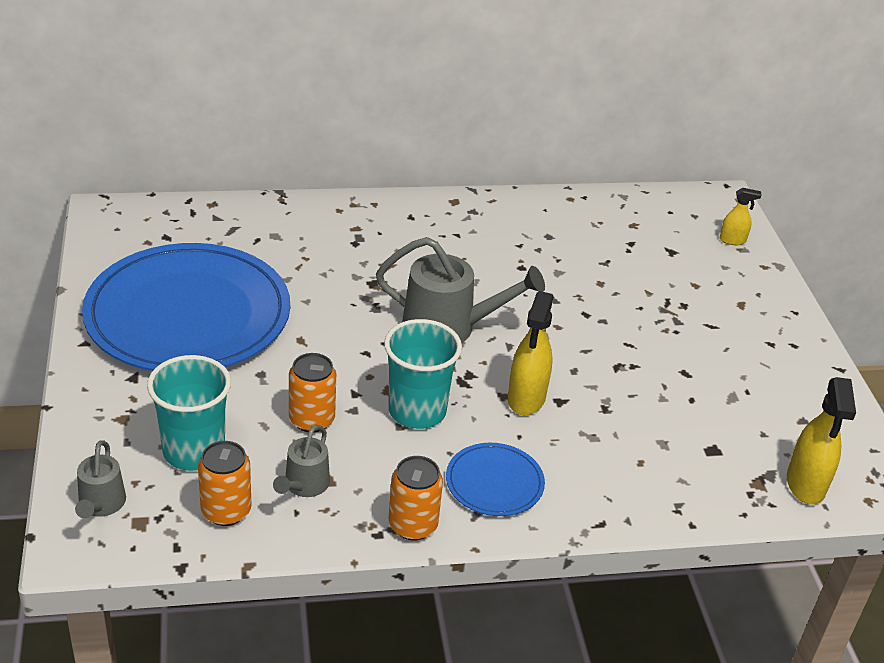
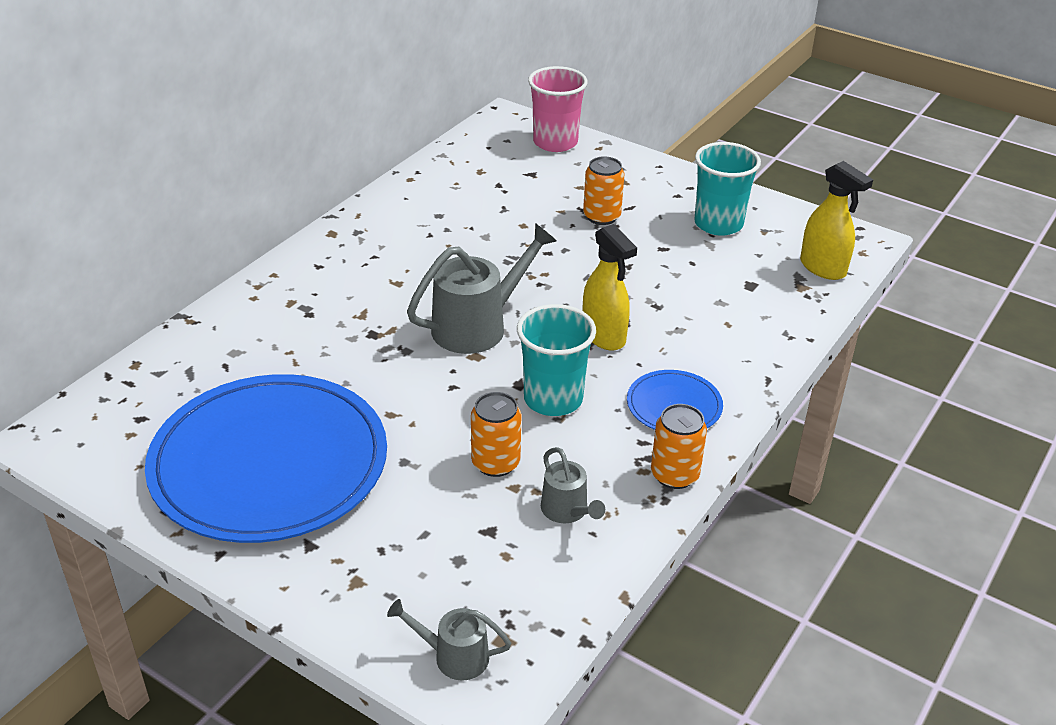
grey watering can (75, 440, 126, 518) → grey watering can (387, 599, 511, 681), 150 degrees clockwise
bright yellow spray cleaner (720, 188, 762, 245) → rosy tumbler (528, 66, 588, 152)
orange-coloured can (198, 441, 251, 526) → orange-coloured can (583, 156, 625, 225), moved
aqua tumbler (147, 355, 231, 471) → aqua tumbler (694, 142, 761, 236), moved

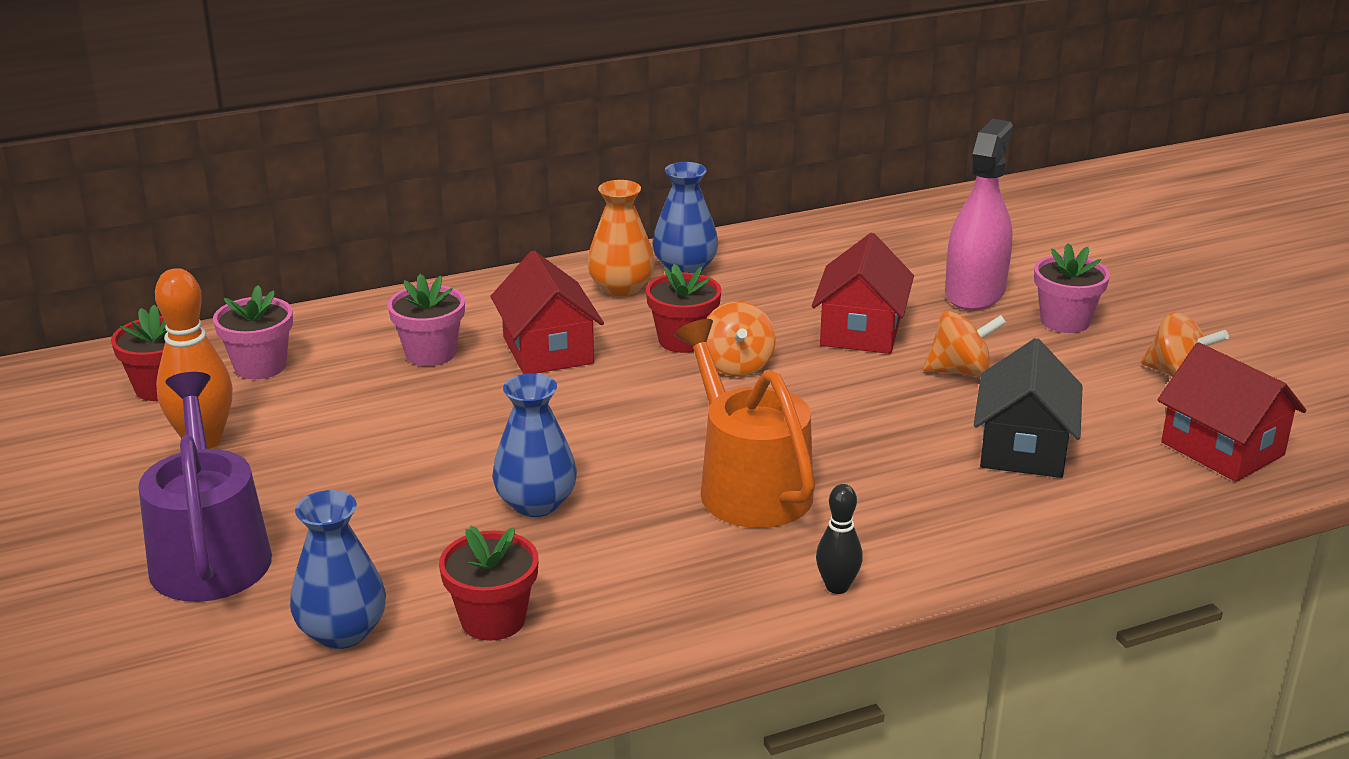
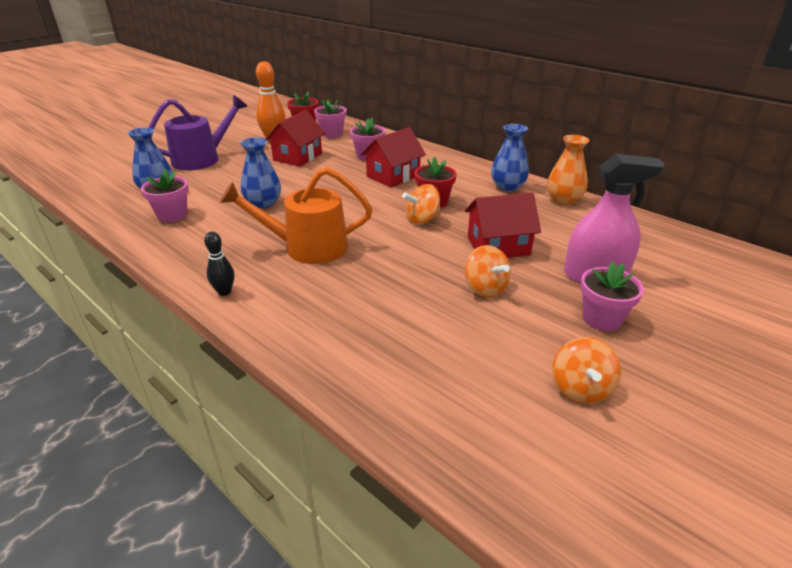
crimson plant pot (439, 526, 539, 641) → rosy plant pot (141, 169, 189, 222)
orange-coloured watering can (674, 319, 815, 528) → orange-coloured watering can (220, 167, 373, 264), 135 degrees counterclockwise
crimson cottage (1157, 342, 1306, 482) → crimson cottage (266, 110, 325, 167), moved
orange-coloured tall vase (587, 180, 655, 297) → orange-coloured tall vase (547, 135, 590, 205), moved
black cottage (974, 338, 1083, 478) → -

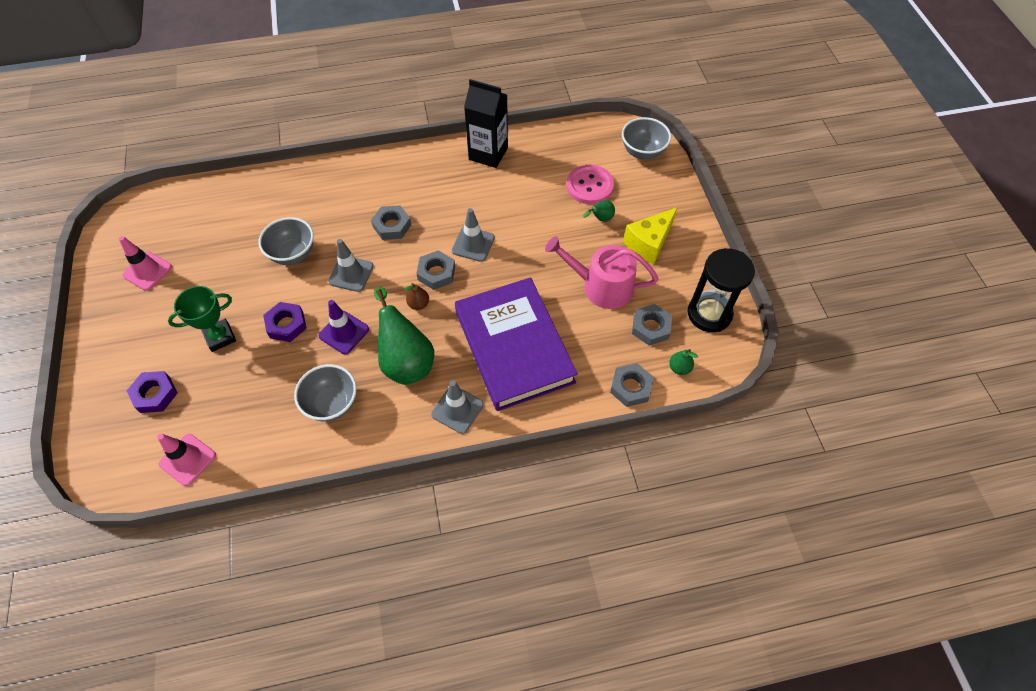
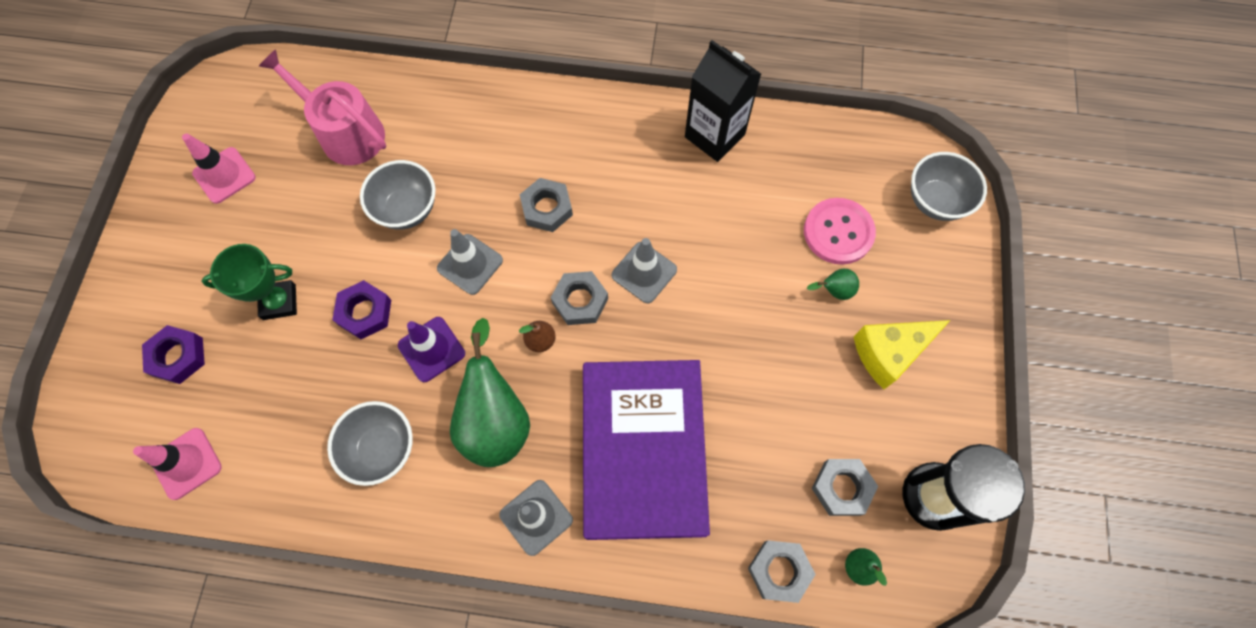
rosy watering can (545, 236, 659, 309) → rosy watering can (259, 49, 386, 165), moved

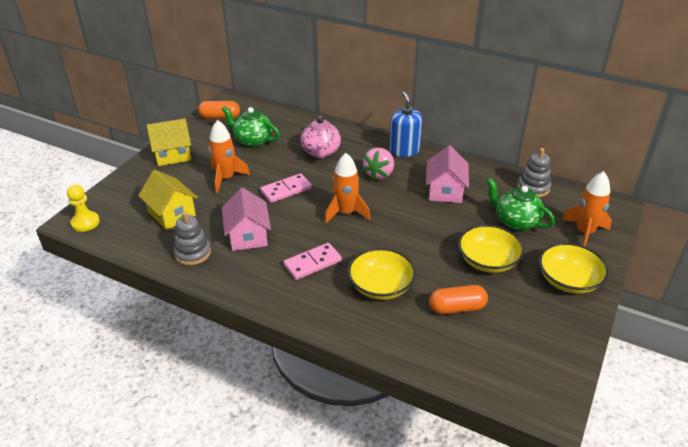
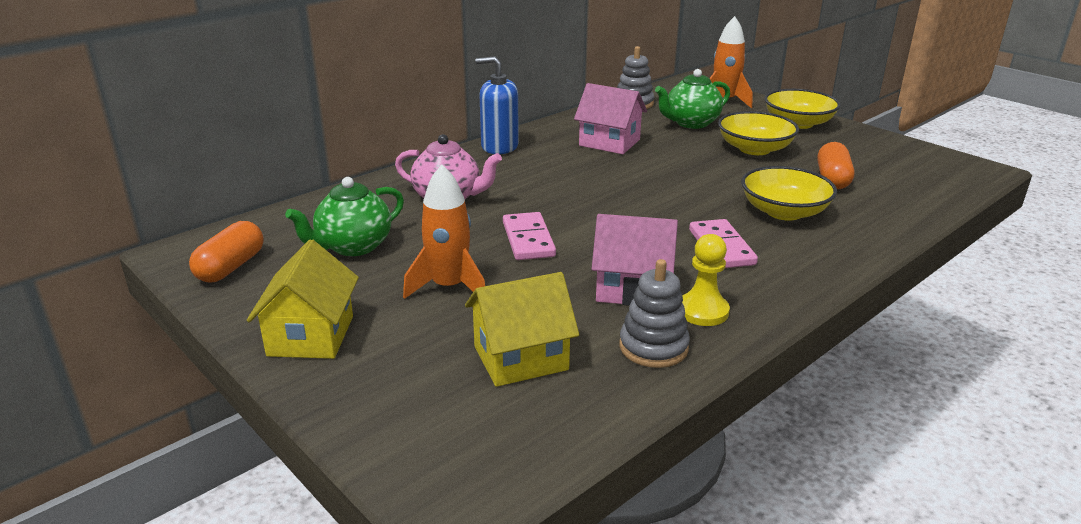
bright yellow game pawn (67, 185, 100, 232) → bright yellow game pawn (682, 234, 730, 326), moved
orange-coloured spaceship (324, 153, 370, 223) → -
rosy berry (362, 148, 394, 180) → -

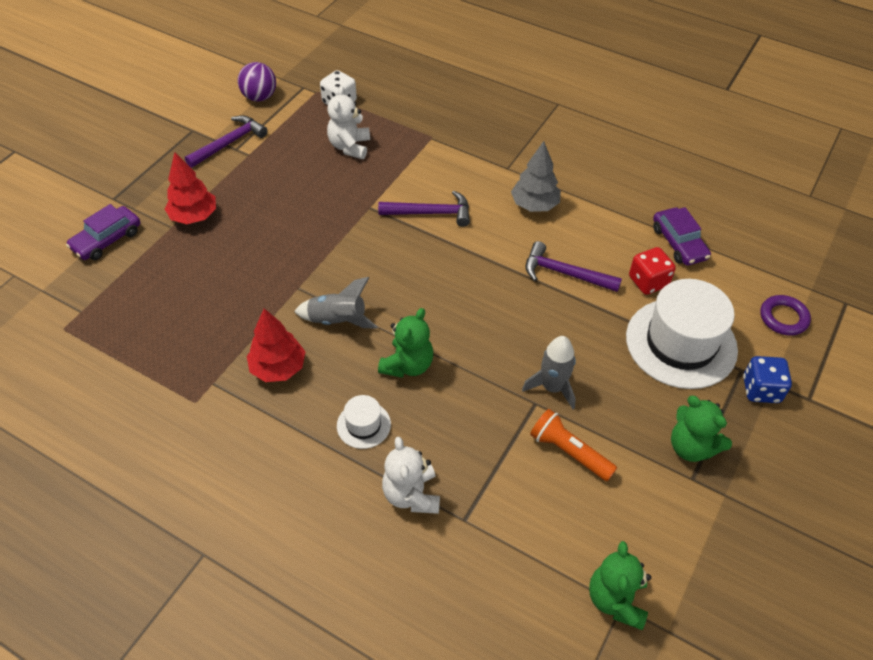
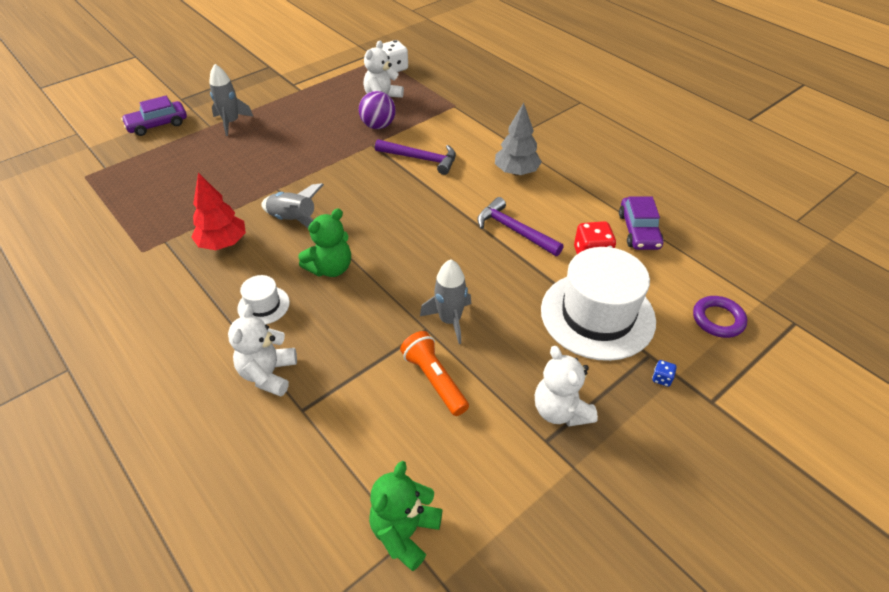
crimson tree (165, 152, 216, 224) → grey spaceship (209, 64, 254, 136)
violet ball (238, 62, 276, 101) → violet ball (359, 91, 396, 129), moved
green stuffed bear (671, 396, 732, 462) → snow-white stuffed bear (535, 346, 598, 427)
cobalt game die (743, 356, 792, 403) → cobalt game die (652, 360, 677, 387), x0.48
violet claw hammer (185, 115, 268, 168) → -

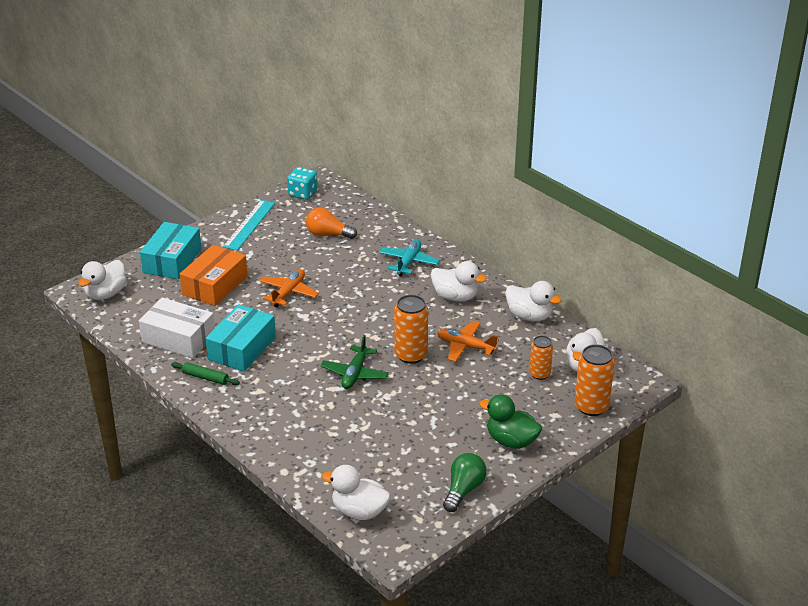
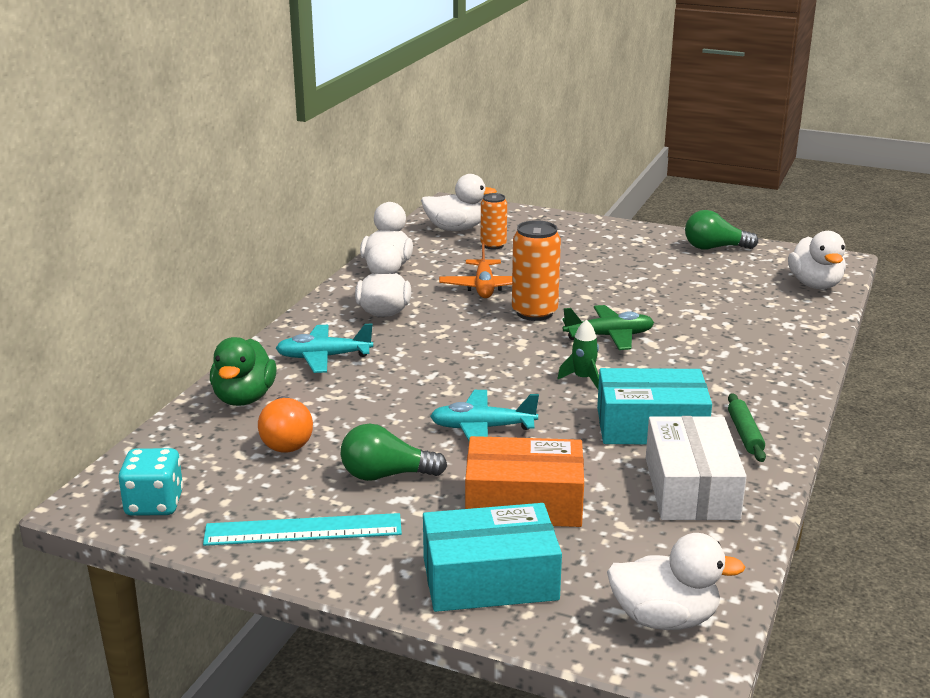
green rubber duck (479, 394, 542, 449) → green rubber duck (210, 337, 277, 406), moved
- → green light bulb (340, 424, 447, 481)
orange-coloured plane (260, 270, 319, 307) → aqua plane (430, 390, 539, 441)
- → green spaceship (557, 319, 599, 389)
orange-coloured can (575, 344, 615, 416) → -

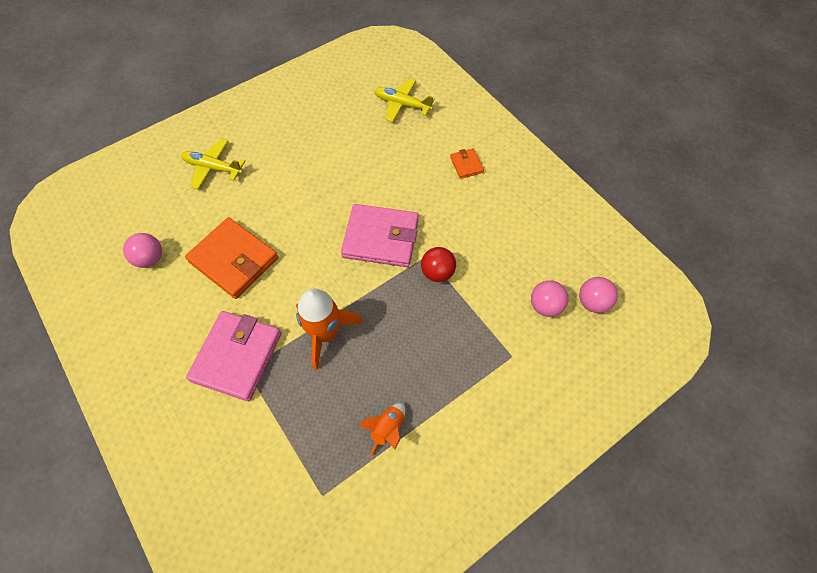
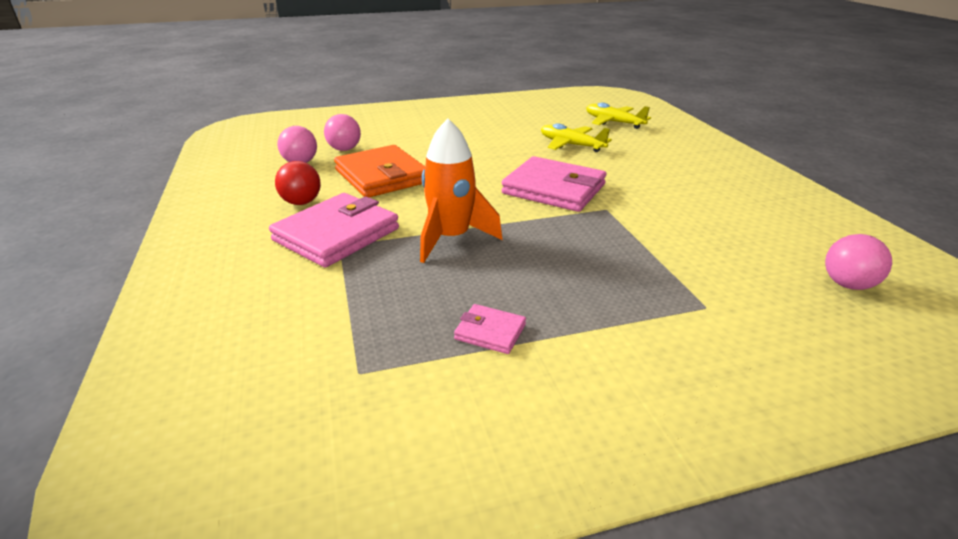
crimson ball (421, 247, 456, 282) → crimson ball (275, 161, 321, 205), moved
rosy ball (531, 280, 568, 317) → rosy ball (324, 114, 361, 151), moved
orange-coloured spaceship (358, 403, 405, 456) → rosy wallet (454, 304, 526, 354)
bright yellow plane (181, 139, 245, 189) → bright yellow plane (541, 123, 612, 152), moved
orange-coloured wallet (450, 148, 484, 179) → -

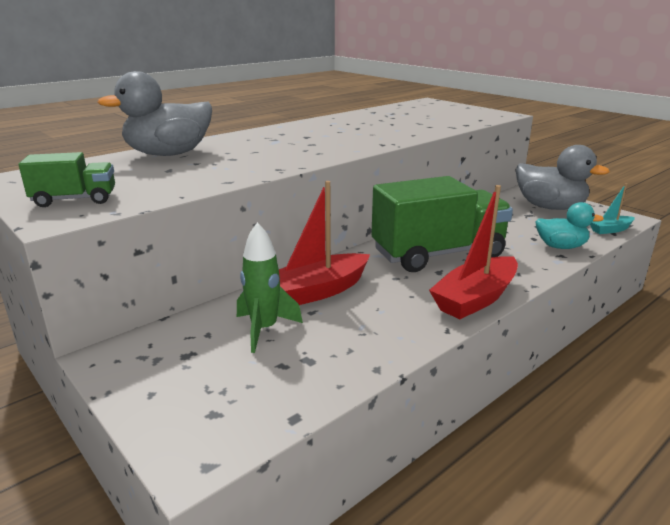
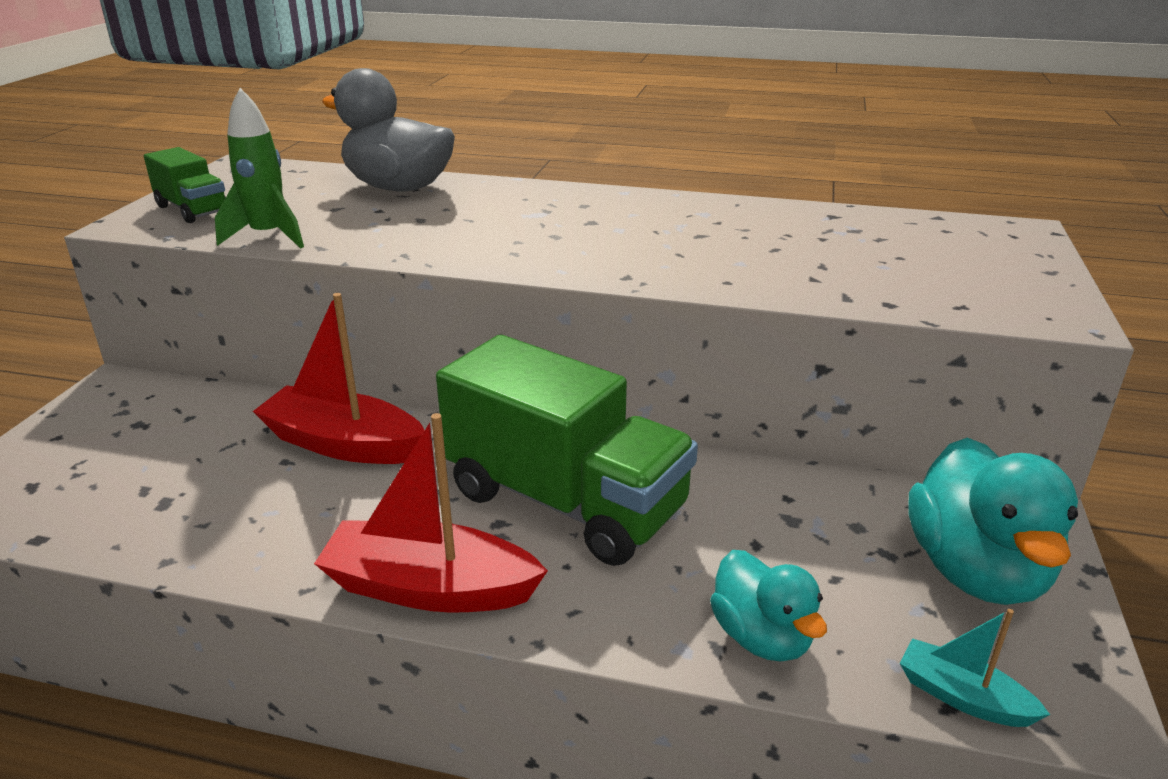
green spaceship (237, 222, 303, 353) → green spaceship (215, 88, 304, 248), moved
grey rubber duck (516, 145, 610, 210) → aqua rubber duck (908, 438, 1078, 605)

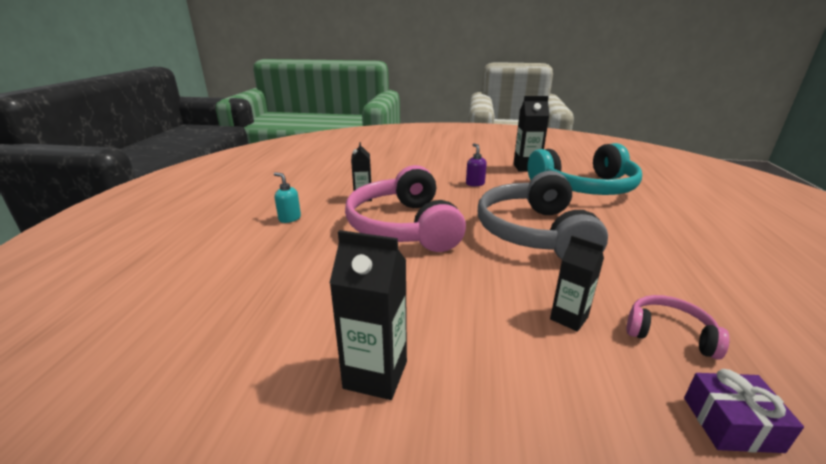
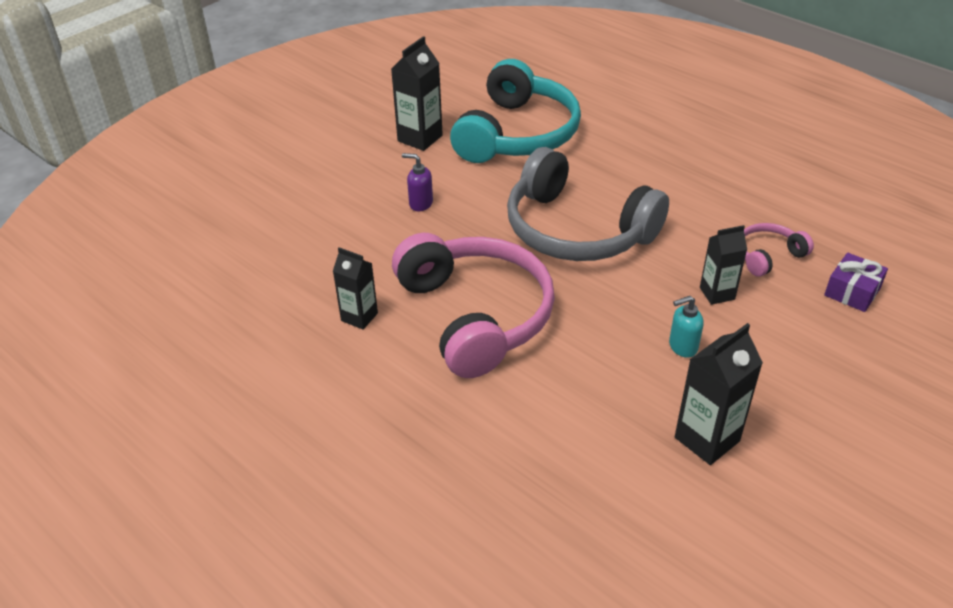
rosy headset (345, 165, 466, 252) → rosy headset (392, 233, 555, 378), 135 degrees counterclockwise
aqua pump bottle (274, 172, 301, 223) → aqua pump bottle (669, 296, 704, 358), moved

